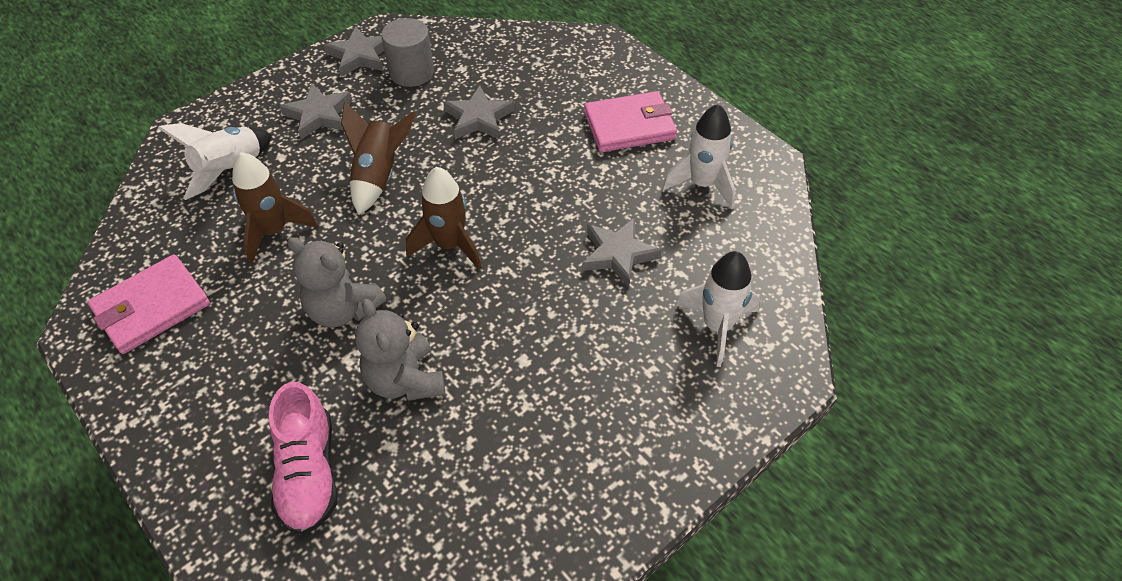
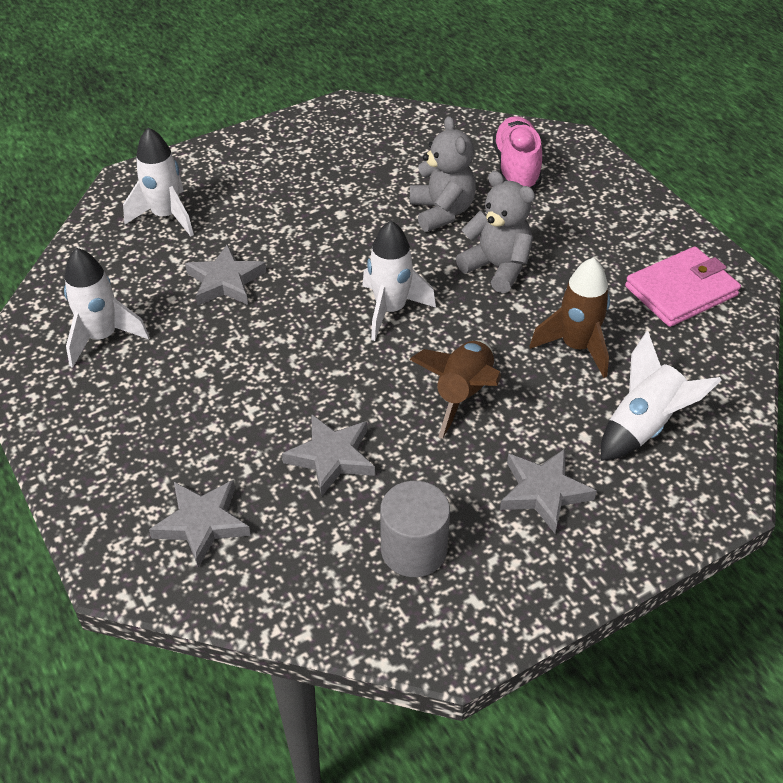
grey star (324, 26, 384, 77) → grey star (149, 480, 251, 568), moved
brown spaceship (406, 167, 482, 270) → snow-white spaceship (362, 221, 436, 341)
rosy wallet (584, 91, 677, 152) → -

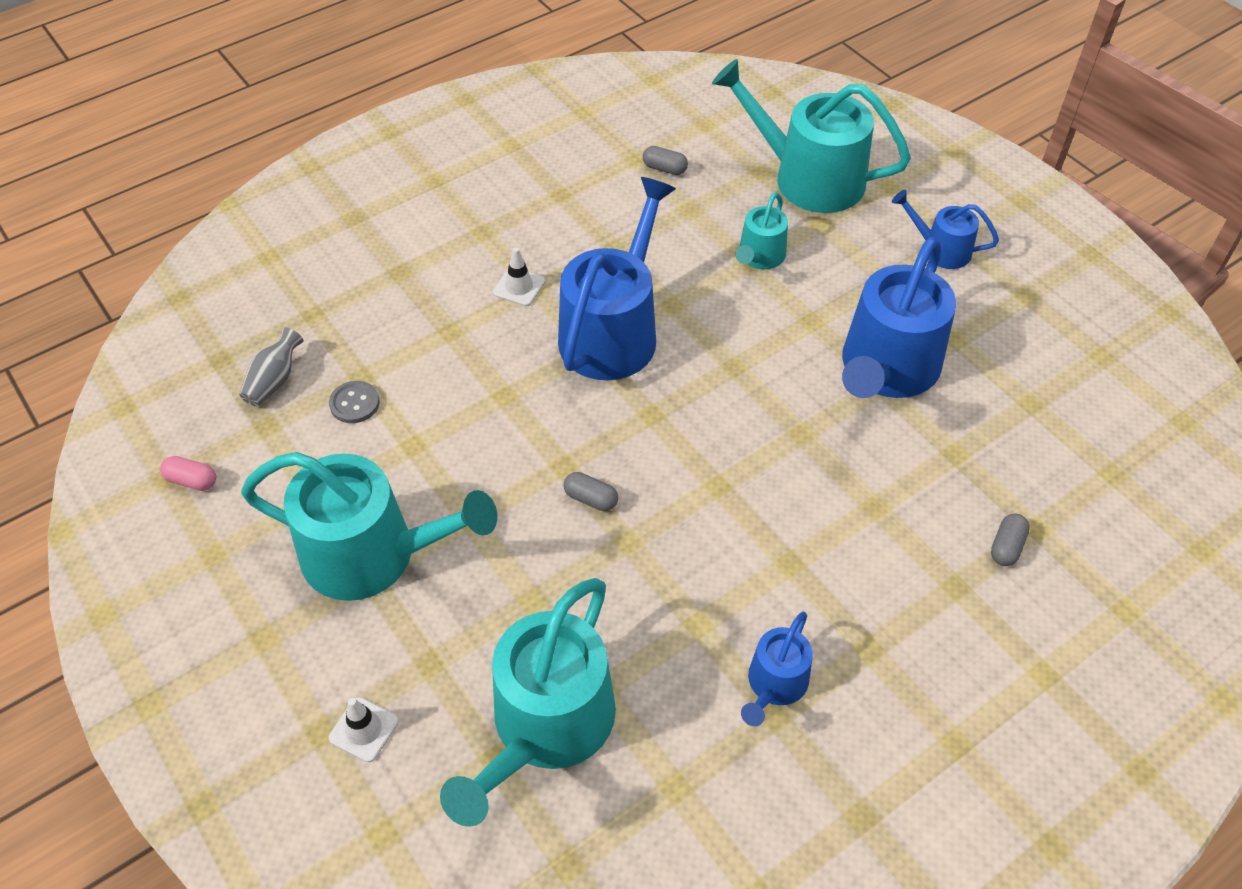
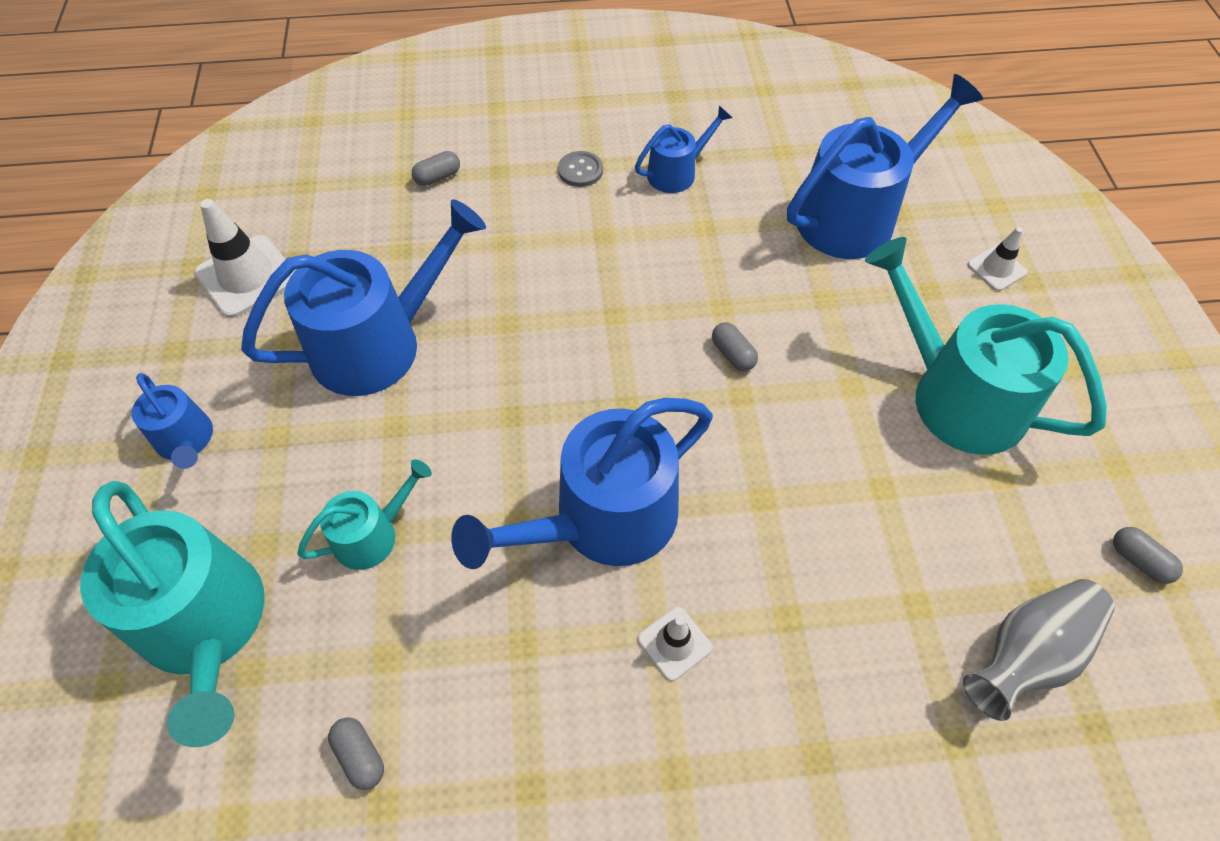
- → snow-white safety cone (194, 199, 295, 318)
grey sewing button (329, 381, 380, 423) → grey sewing button (558, 151, 603, 187), moved
aqua watering can (440, 578, 616, 827) → cobalt watering can (787, 74, 983, 259)
grey tall vase (239, 328, 303, 407) → grey tall vase (963, 579, 1115, 721), x1.59
rosy capsule (160, 456, 216, 491) → grey capsule (1113, 527, 1183, 584)

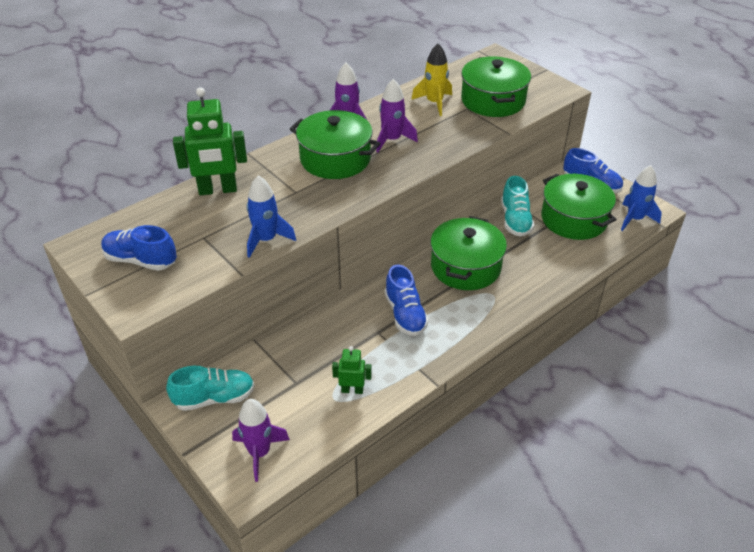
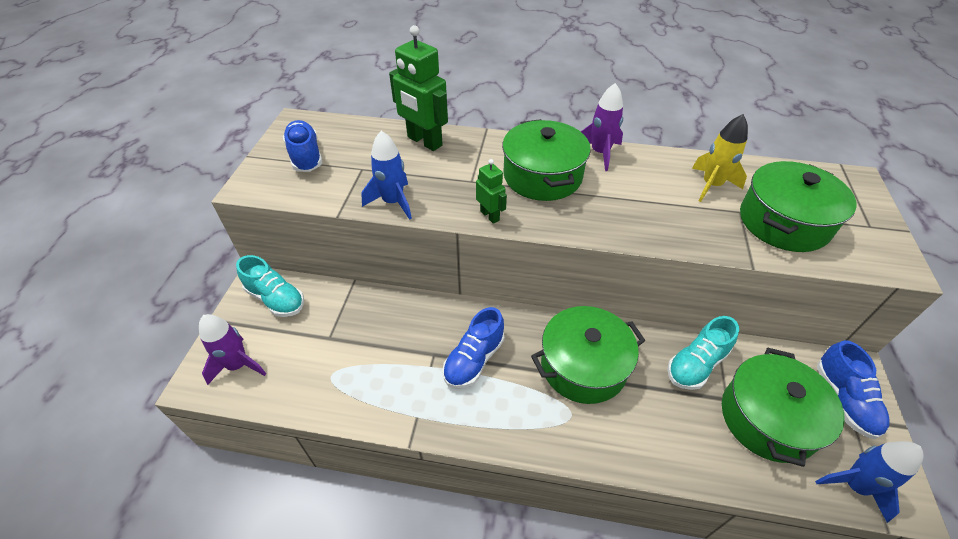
green toy robot (332, 346, 372, 394) → green toy robot (476, 159, 507, 224), moved
violet spaceship (376, 79, 418, 153) → -

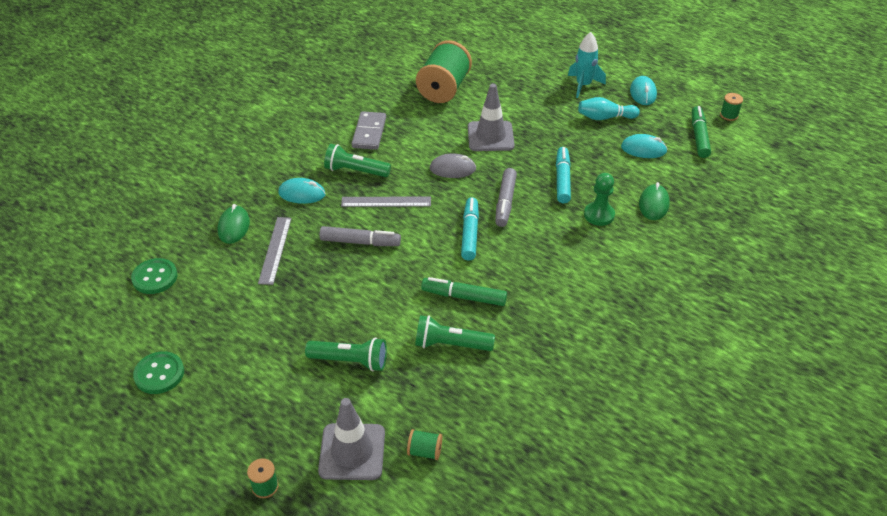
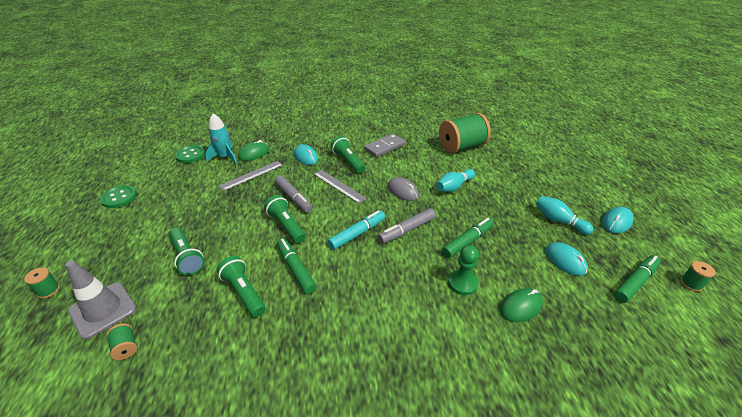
aqua spaceship (568, 32, 606, 98) → aqua spaceship (205, 113, 237, 164), moved
- → green flashlight (264, 195, 306, 243)
grey safety cone (468, 84, 515, 151) → aqua bowling pin (436, 169, 475, 192)
aqua marker pen (556, 147, 571, 204) → green marker pen (442, 218, 494, 258)

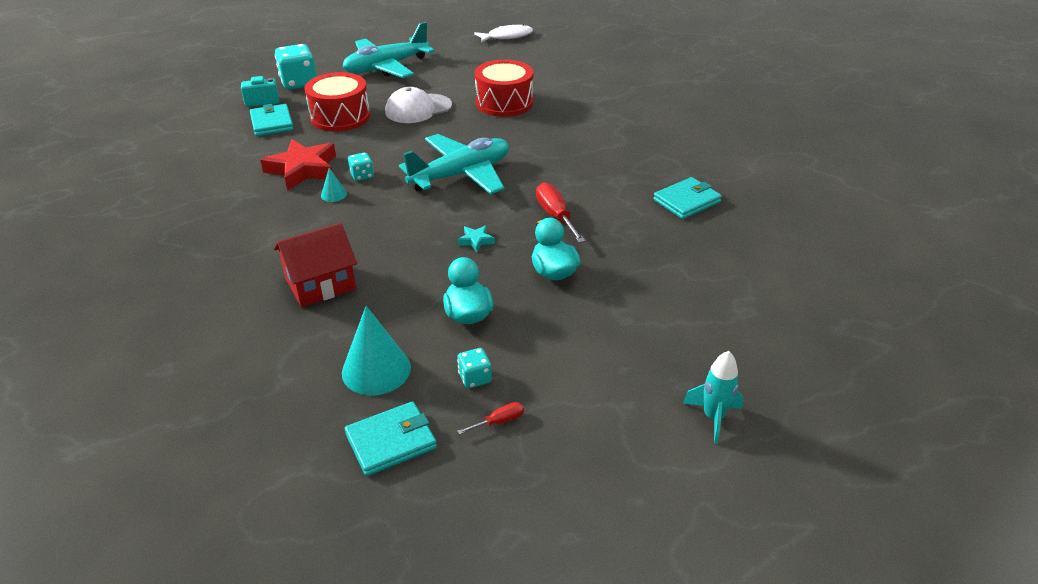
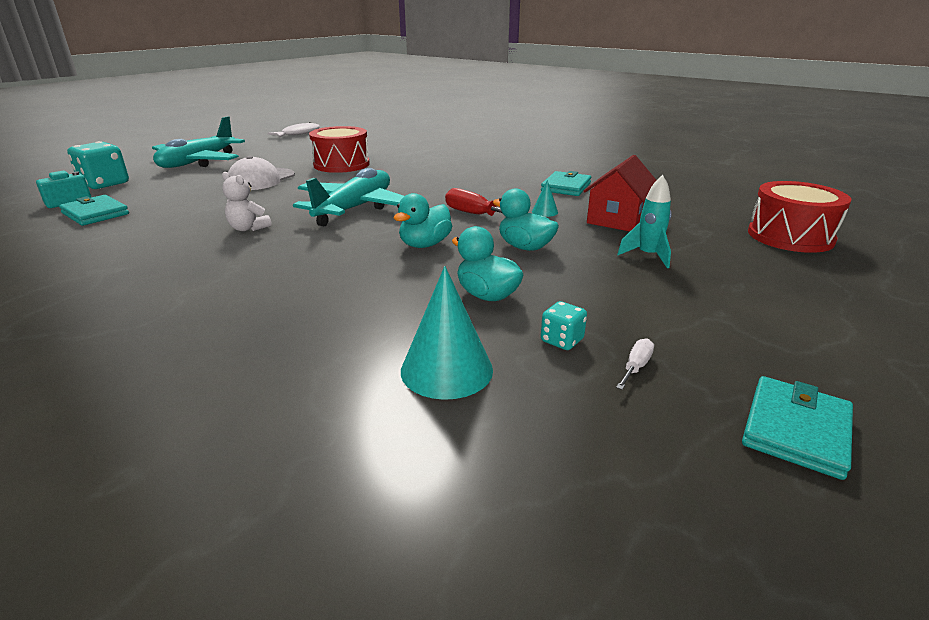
aqua game die (348, 152, 374, 181) → snow-white stuffed bear (222, 172, 272, 231)
aqua star (457, 225, 495, 252) → aqua rubber duck (394, 193, 452, 248)
aqua solid cone (321, 168, 347, 202) → aqua solid cone (532, 180, 558, 217), moved
crimson cottage (274, 223, 357, 307) → crimson cottage (583, 155, 656, 231), moved
crimson flat screwdriver (458, 402, 524, 435) → snow-white flat screwdriver (616, 338, 654, 390)
aqua spaceship (683, 351, 743, 444) → aqua spaceship (617, 175, 672, 268), moved
aqua wallet (345, 401, 437, 476) → aqua wallet (742, 376, 853, 480), moved
crimson snare drum (304, 72, 370, 132) → crimson snare drum (748, 181, 851, 253), moved
crimson star (260, 139, 336, 191) → -

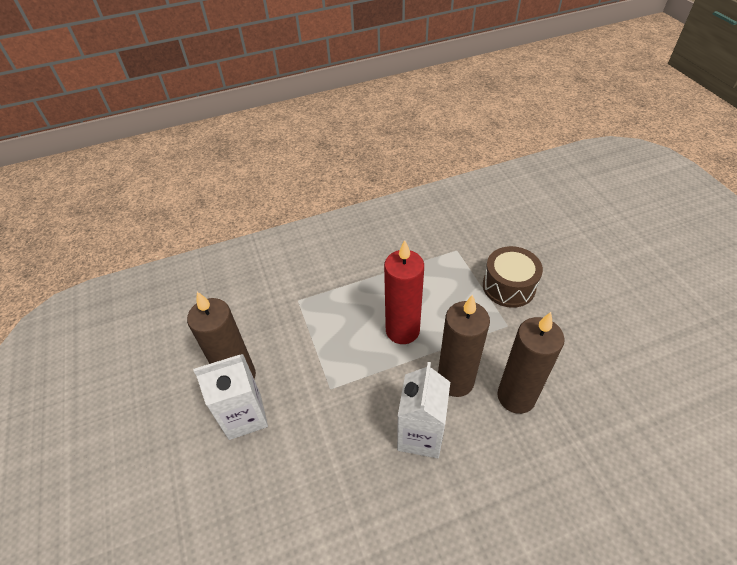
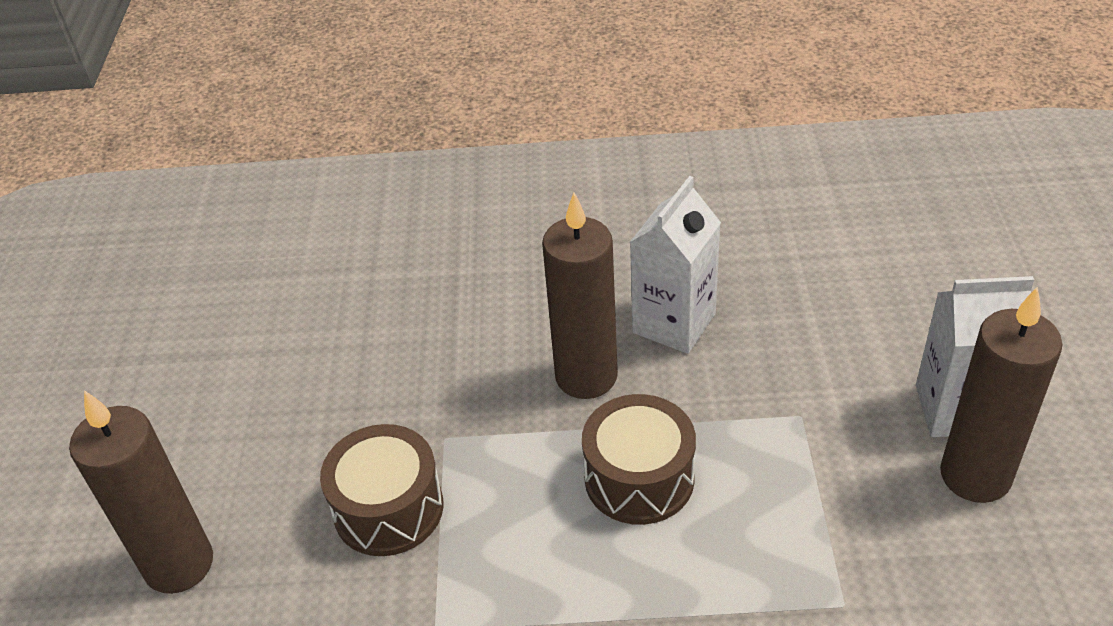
brown pillar candle (497, 312, 565, 414) → brown pillar candle (69, 390, 213, 594), moved
crimson pillar candle (384, 240, 424, 344) → brown snare drum (582, 394, 696, 525)

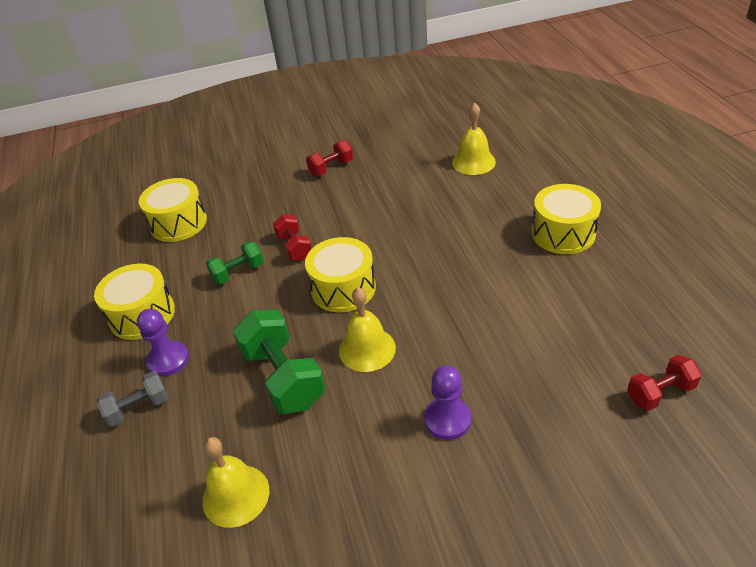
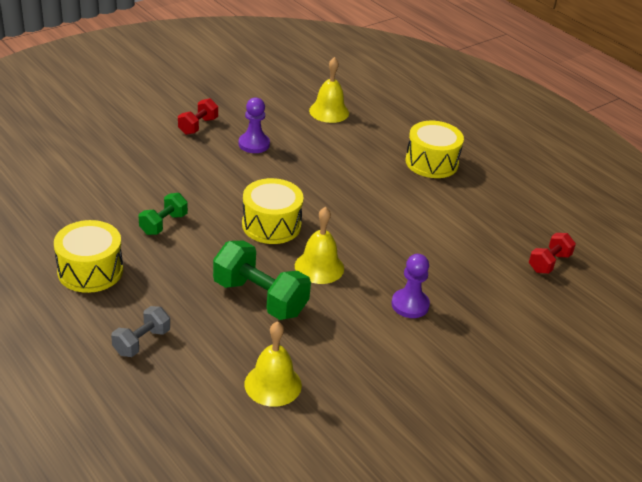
violet game pawn (137, 309, 189, 377) → violet game pawn (239, 97, 270, 153), moved
bright yellow snare drum (139, 178, 207, 242) → -
crimson free weight (273, 214, 312, 261) → -

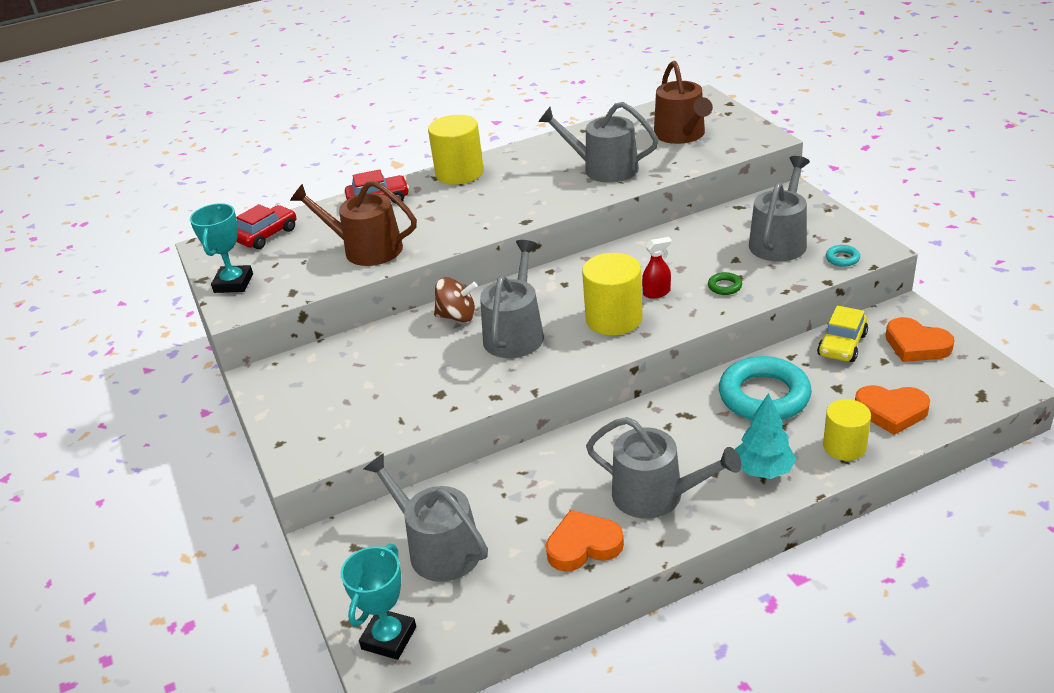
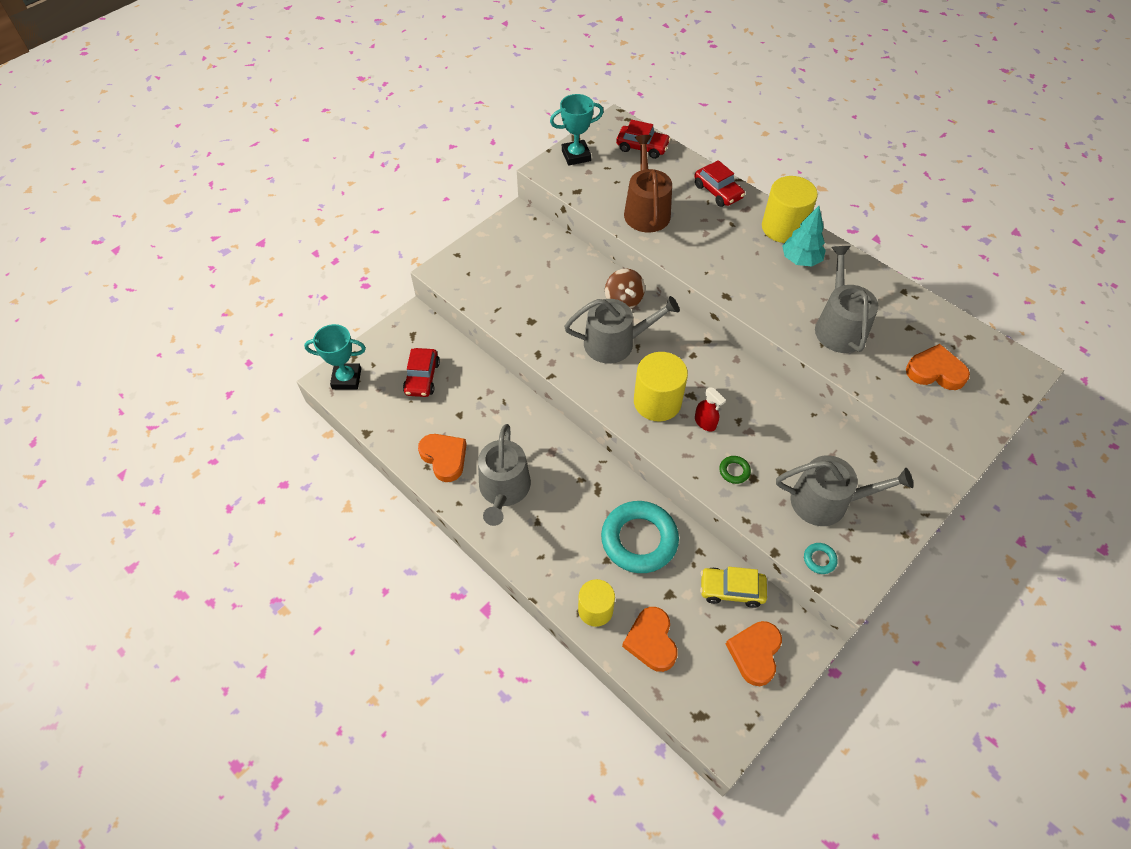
grey watering can (364, 453, 488, 582) → crimson automobile (403, 348, 440, 397)
aqua tree (735, 393, 796, 479) → aqua tree (782, 206, 826, 267), moved
brown watering can (654, 61, 713, 144) → orange-coloured love heart (906, 344, 970, 390)

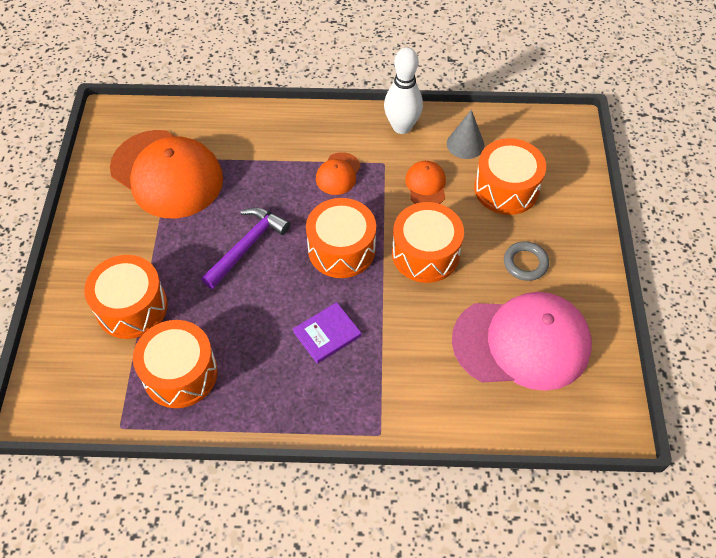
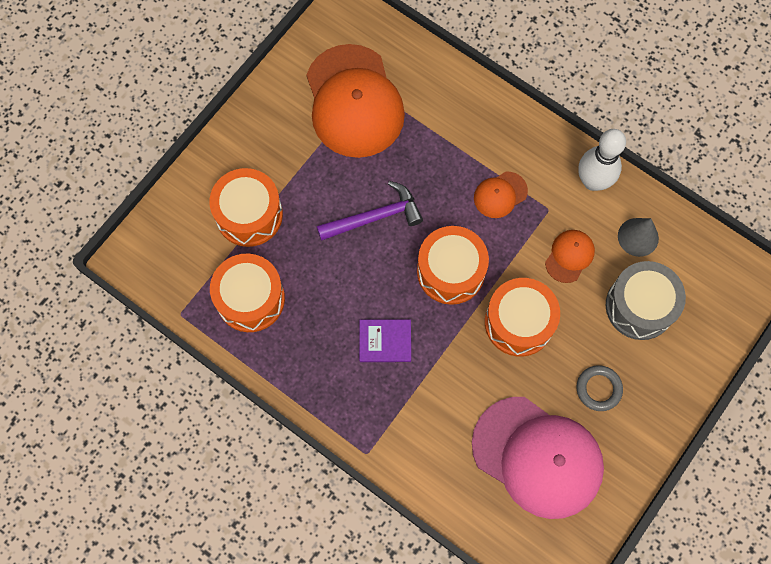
orange-coloured snare drum (474, 138, 546, 215) → grey snare drum (606, 261, 686, 340)

